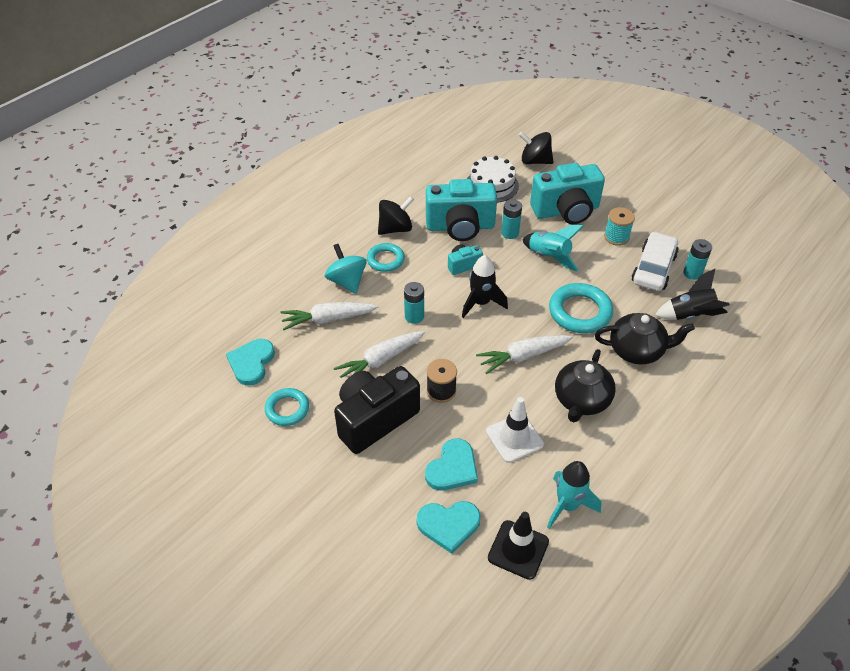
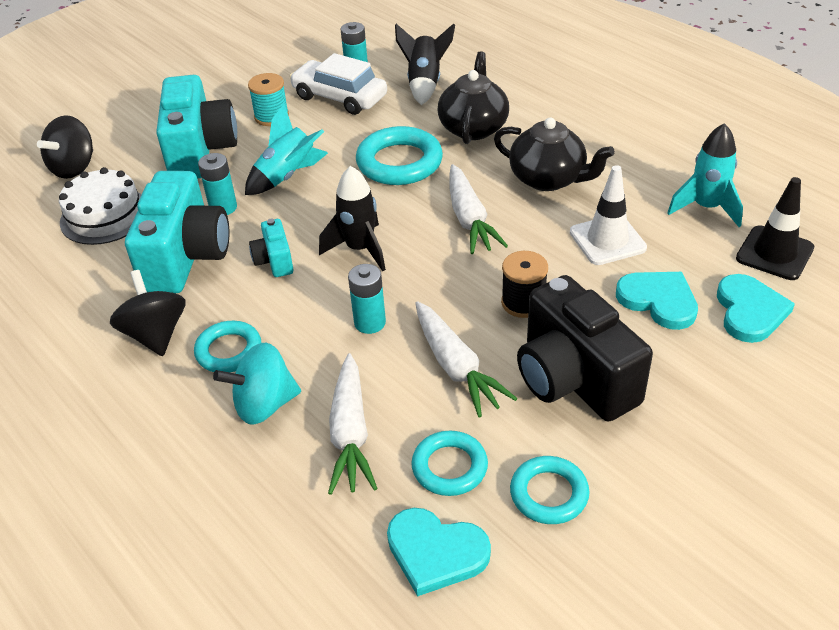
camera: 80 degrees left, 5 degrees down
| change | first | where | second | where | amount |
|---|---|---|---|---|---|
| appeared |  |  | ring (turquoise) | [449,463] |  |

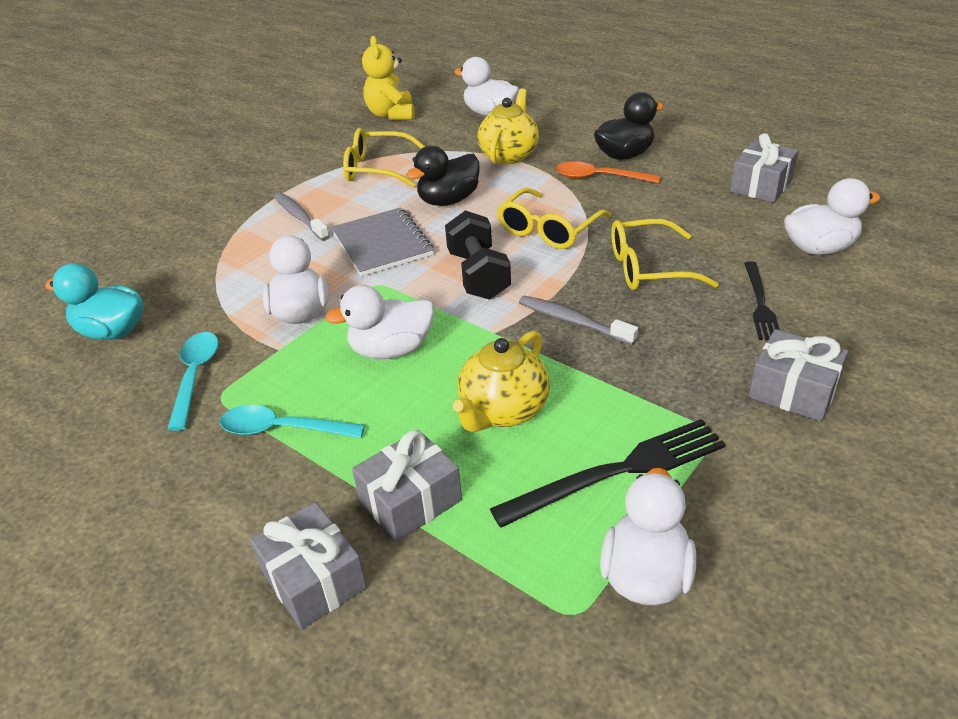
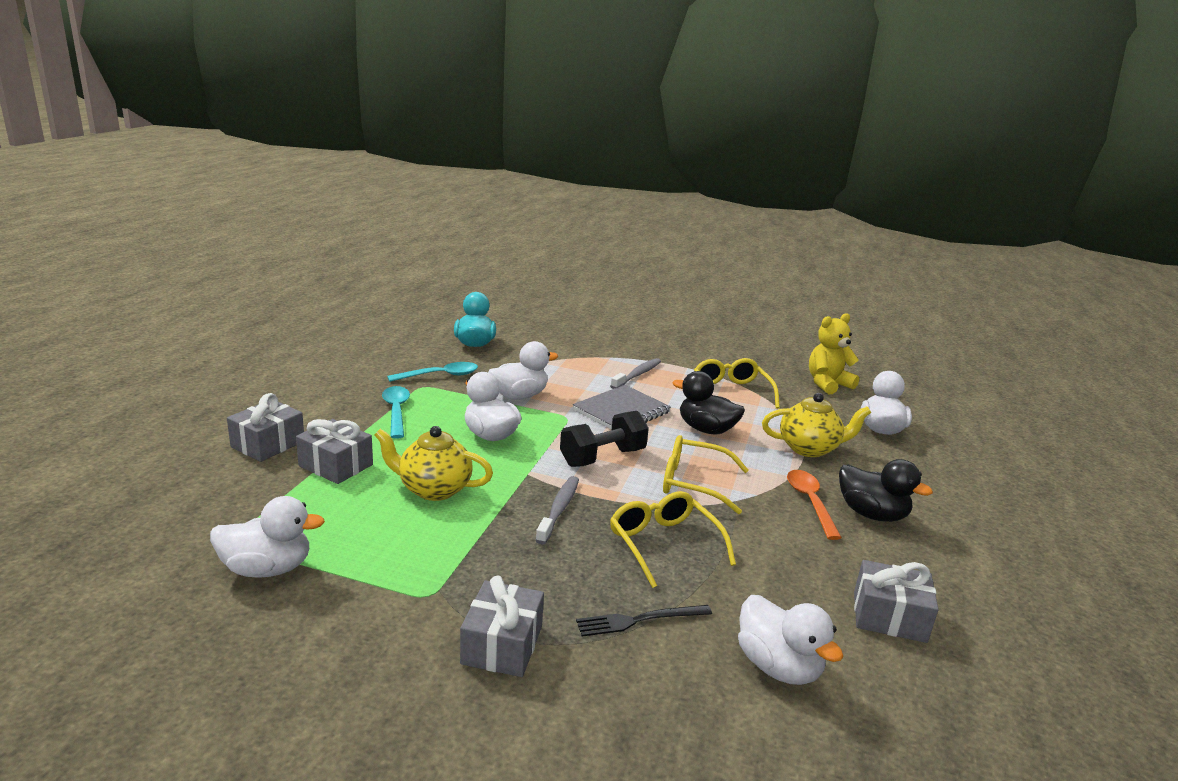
camera: 65 degrees right, 15 degrees down
| change | first | where | second | where | amount |
|---|---|---|---|---|---|
| missing | fork (black) | [608,473] |  |  |  |

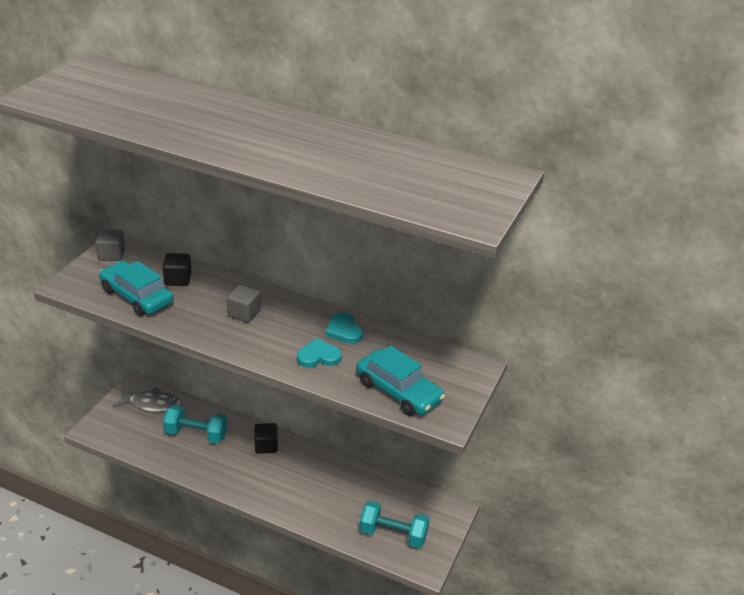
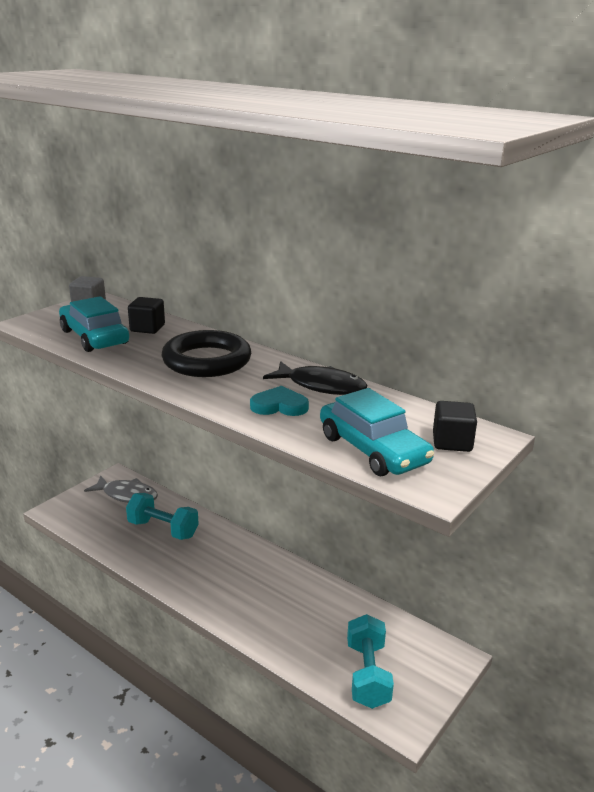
camera: 15 degrees right, 10 degrees down
| change | first | where | second | where | amount |
|---|---|---|---|---|---|
| exchanged | cube (grey) | [244,304] | ring (black) | [206,353] |  |
| relocated | cube (black) | [266,438] |  | [455,426] |  |
| exchanged | heart (turquoise) | [344,328] | fish (black) | [315,378] |  |
| spun | dumbbell (turquoise) | [394,524] |  | [370,661] | 60 degrees clockwise |

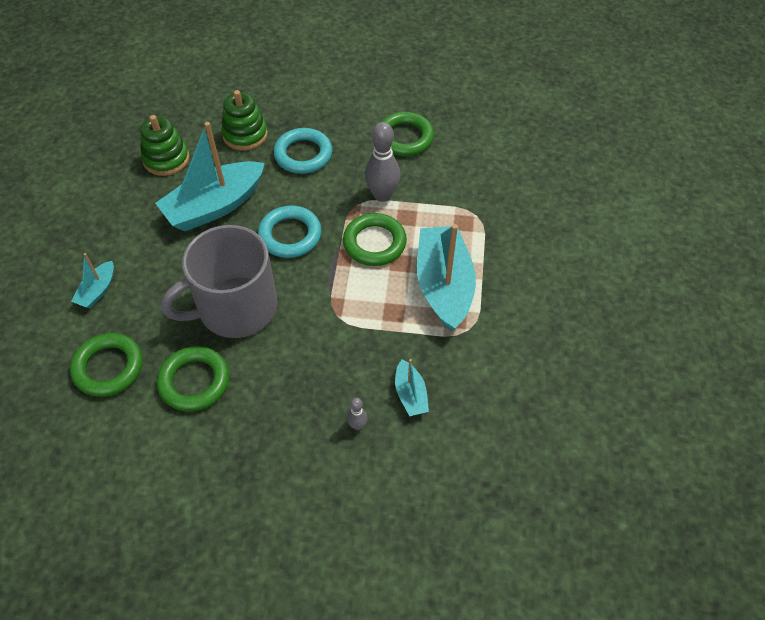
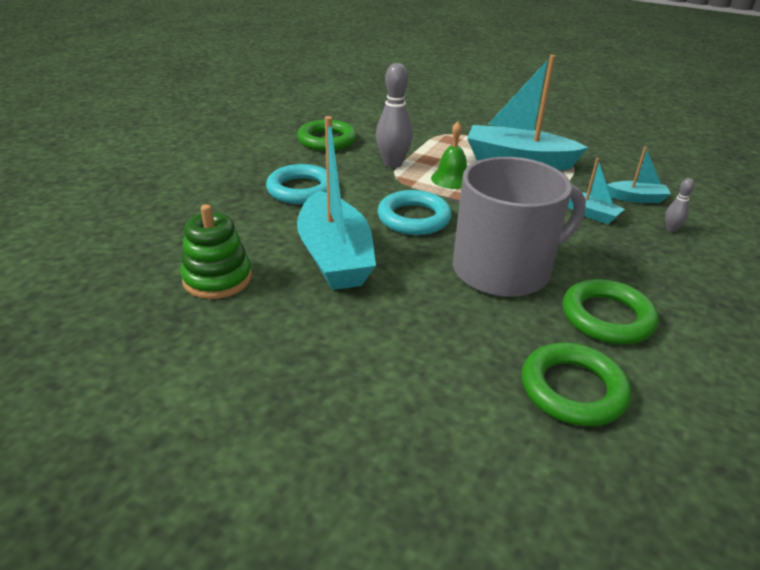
camera: 70 degrees left, 20 degrees down
| change | first | where | second | where | amount |
|---|---|---|---|---|---|
| relocated | boat (turquoise) | [92,281] |  | [596,191] |  |
| spun | mug (grey) | [219,281] |  | [519,227] | 105 degrees counterclockwise |
| missing | stacking toy (green) | [244,120] |  |  |  |
| exchanged | ring (green) | [375,239] | bell (green) | [449,155] |  |

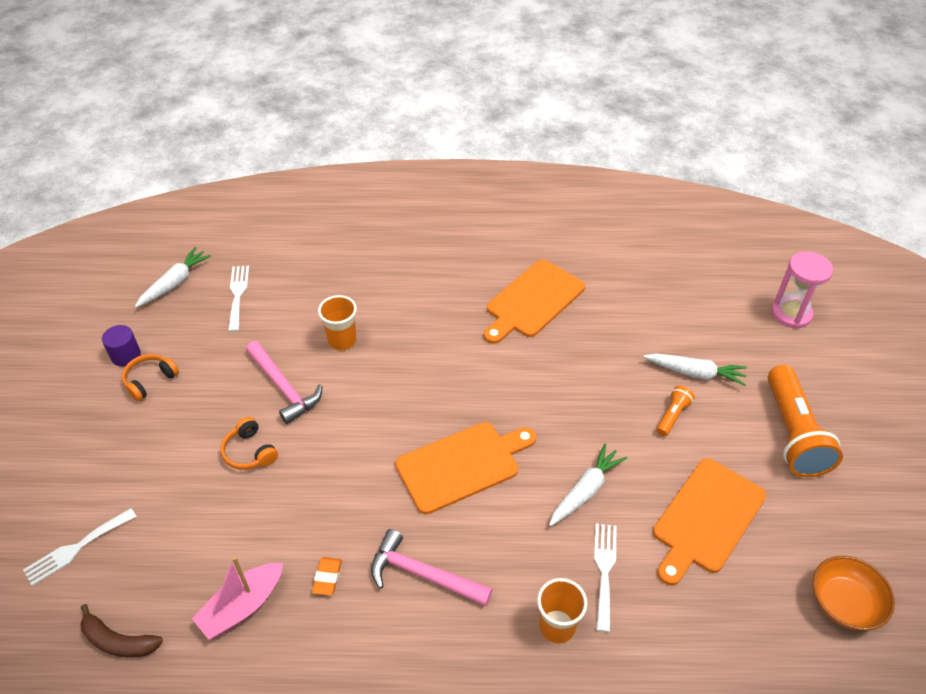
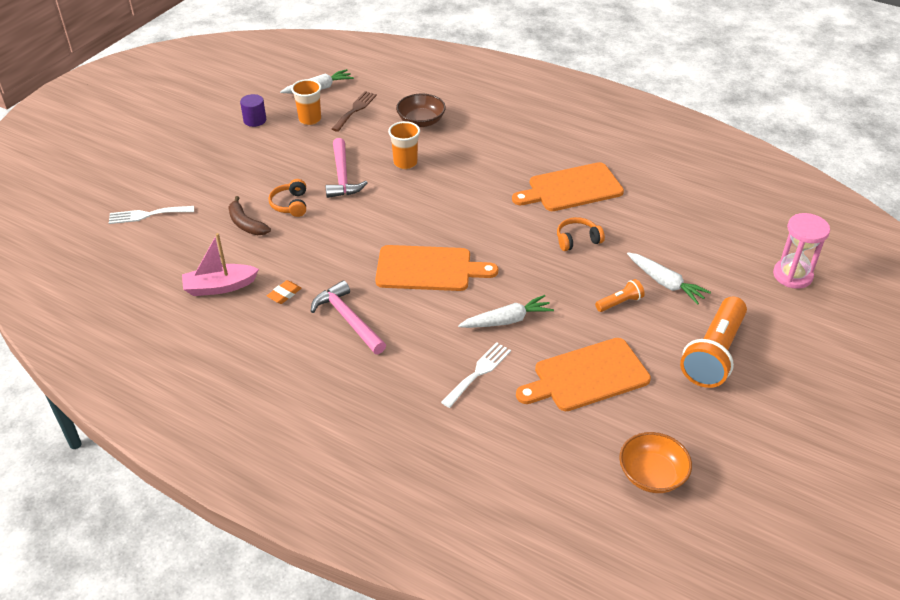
camera: 30 degrees right, 5 degrees down
| change | first | where | second | where | amount |
|---|---|---|---|---|---|
| relocated | banana (brown) | [121,631] |  | [249,215] |  |
| relocated | headphones (orange) | [150,377] |  | [581,234] |  |
| colour | fork (white) | [238,299] | fork (brown) | [354,111] |  |
| relocated | cup (orange) | [562,611] |  | [306,102] |  |
| appeared |  |  | bowl (brown) | [421,110] |  |

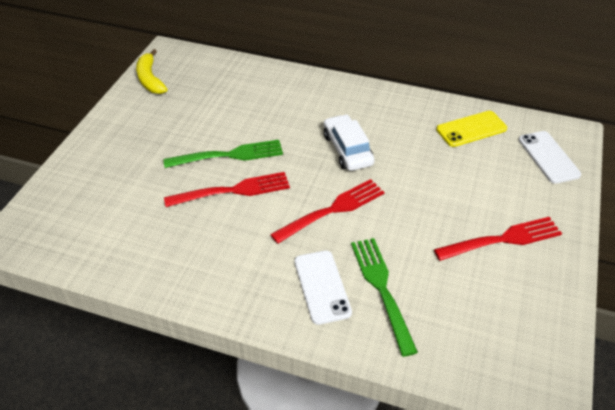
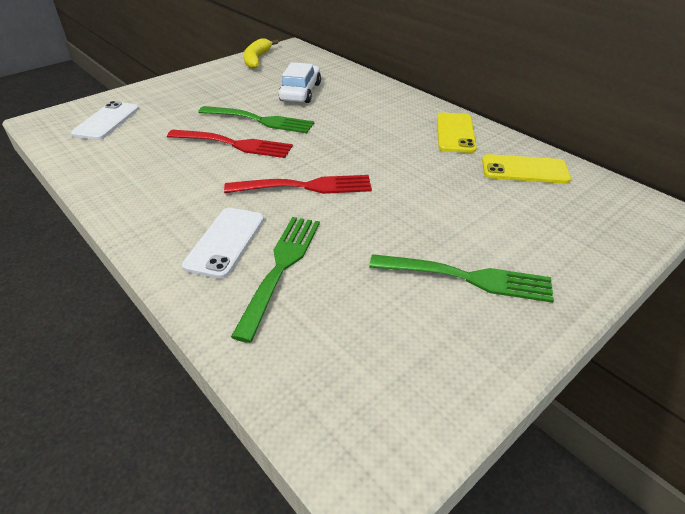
camera: 30 degrees right, 5 degrees down
| change | first | where | second | where | amount |
|---|---|---|---|---|---|
| relocated | car (white) | [349,142] |  | [299,82] |  |
| colour | fork (red) | [498,239] | fork (green) | [461,278] |  |
| relocated | phone (white) | [550,157] |  | [105,120] |  |
| appeared |  |  | phone (yellow) | [457,133] |  |

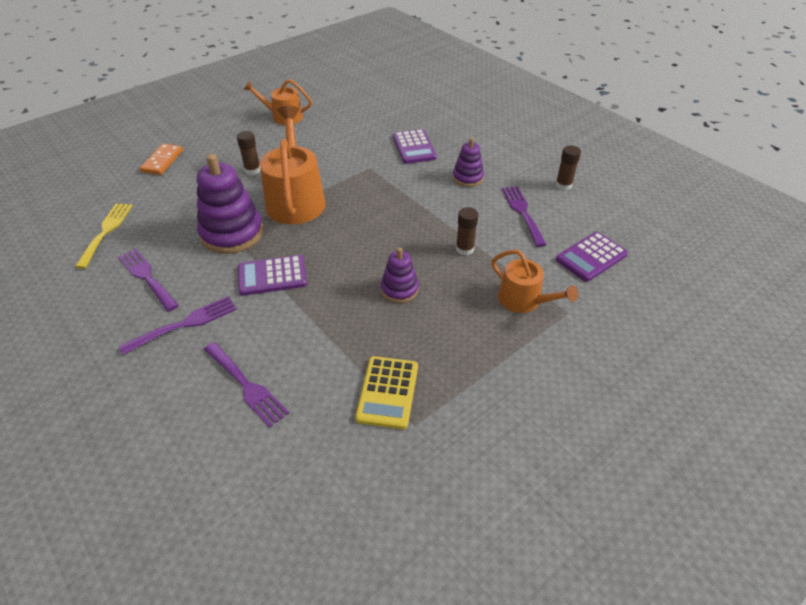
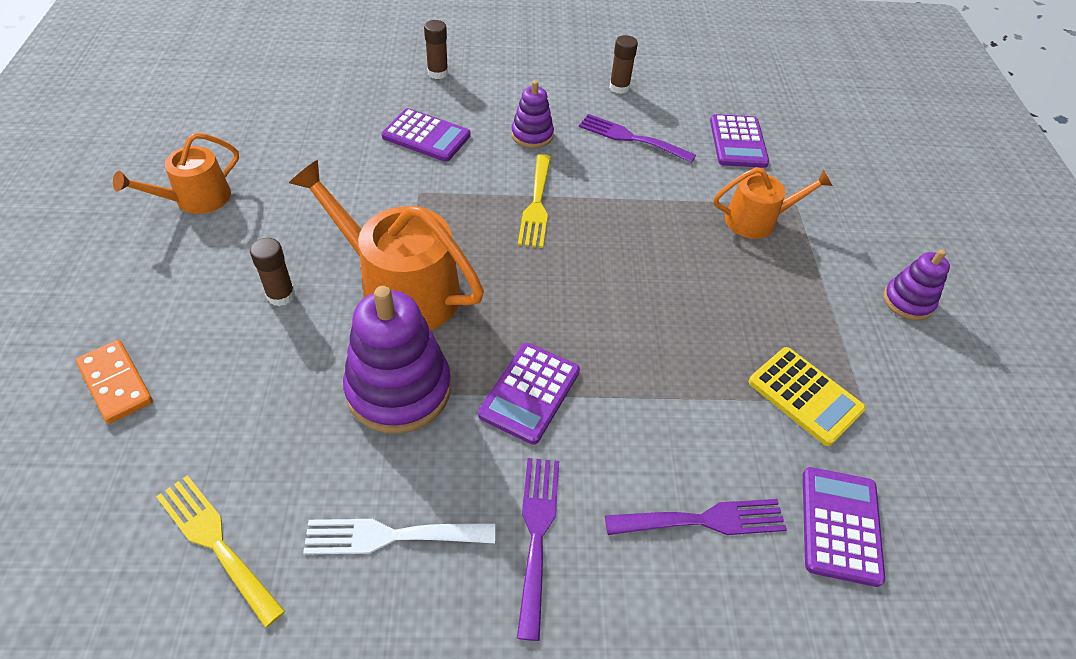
camera: 55 degrees left, 5 degrees up
| change | first | where | second | where | amount |
|---|---|---|---|---|---|
| colour | fork (purple) | [148,280] | fork (white) | [399,536] |  |
| relocated | stacking toy (purple) | [400,275] |  | [916,284] |  |
| relocated | glue stick (brown) | [467,231] |  | [436,49] |  |
| appeared |  |  | fork (yellow) | [534,201] |  |
| appeared |  |  | calculator (purple) | [844,527] |  |

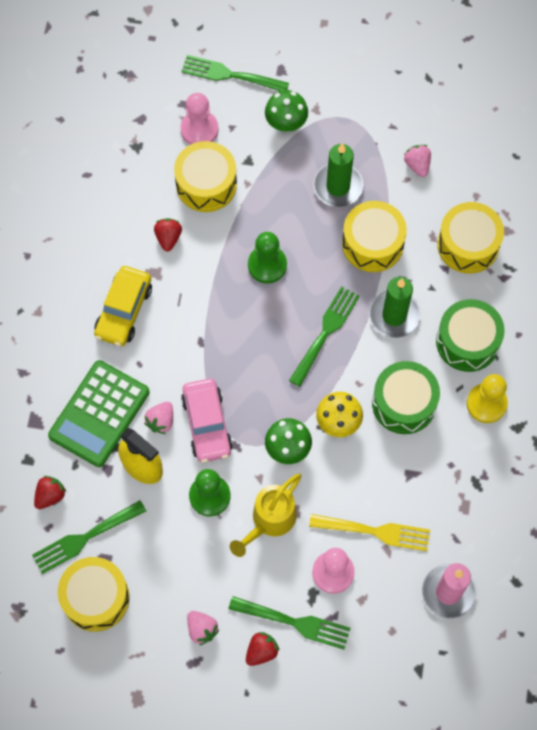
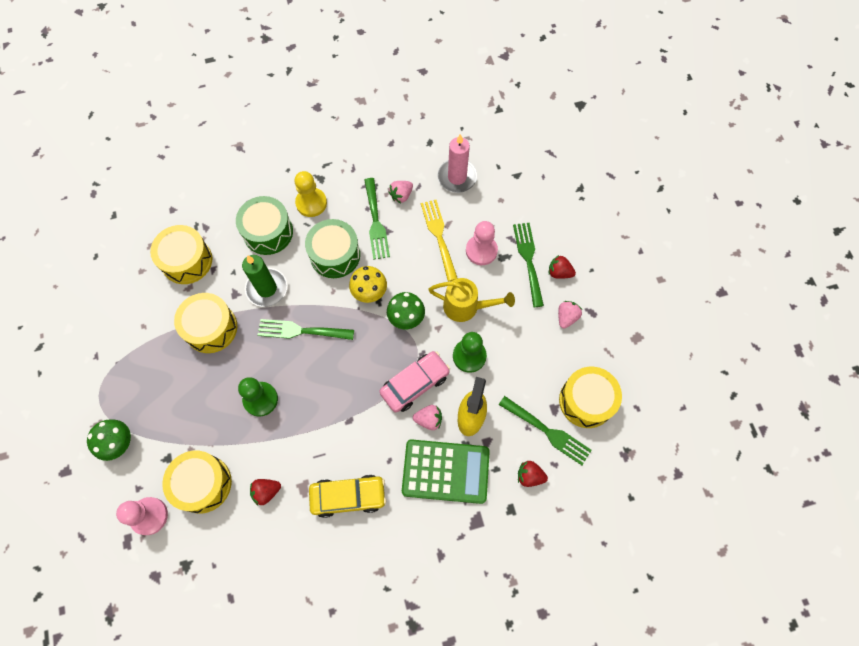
camera: 115 degrees left, 0 degrees up
| change | first | where | second | where | amount |
|---|---|---|---|---|---|
| relocated | fork (green) | [235,73] |  | [377,219] |  |
| missing | candle (green) | [338,175] |  |  |  |
| relocated | strawberry (pink) | [417,161] |  | [401,192] |  |

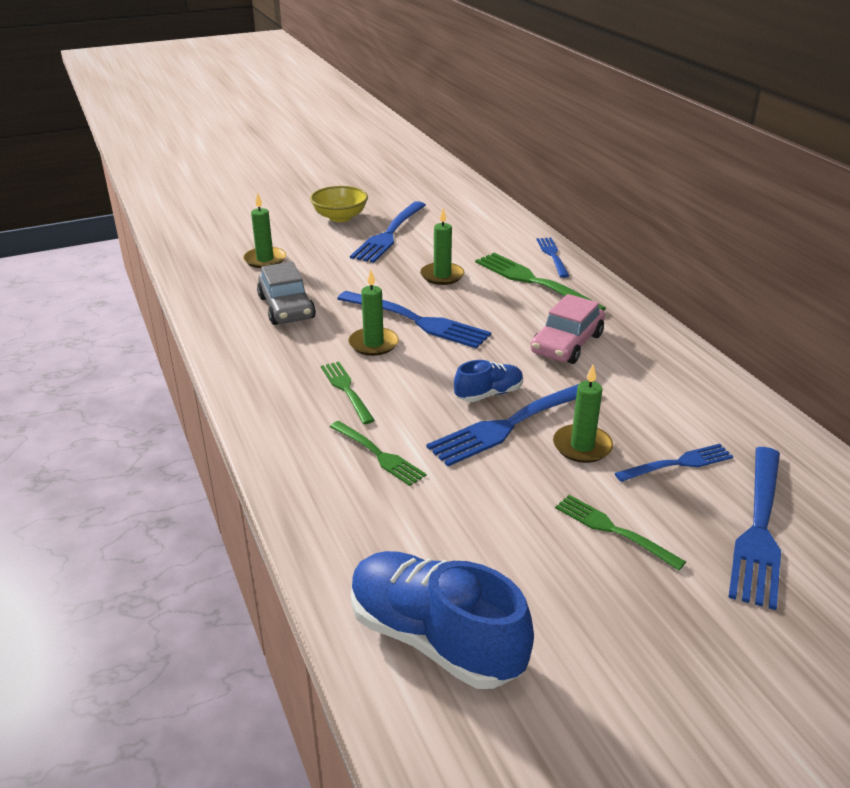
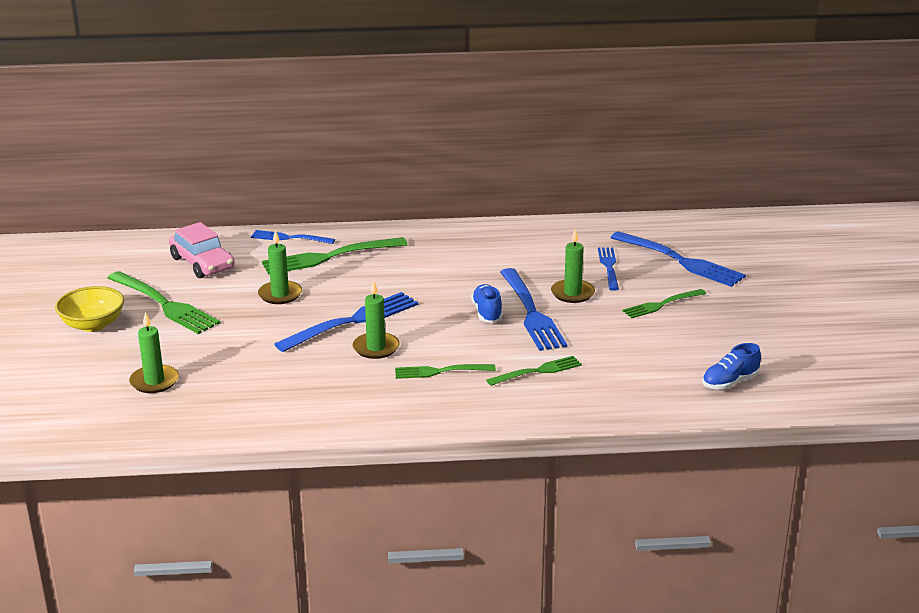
camera: 70 degrees left, 5 degrees down
| change | first | where | second | where | amount |
|---|---|---|---|---|---|
| missing | car (grey) | [286,293] |  |  |  |
| colour | fork (blue) | [388,232] | fork (green) | [163,302] |  |
| size | shoe (blue) | [442,620] |  | [731,366] | x0.52 |
| relocated | car (pink) | [568,329] |  | [202,250] |  |

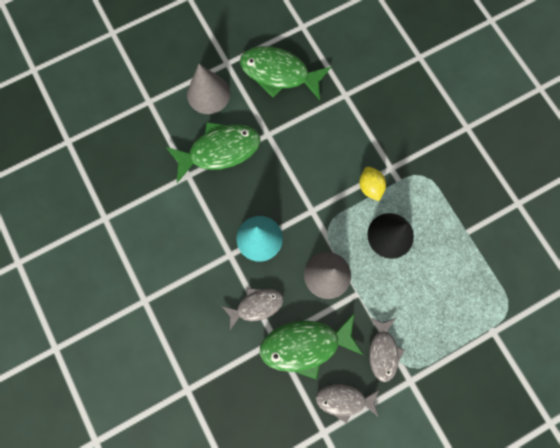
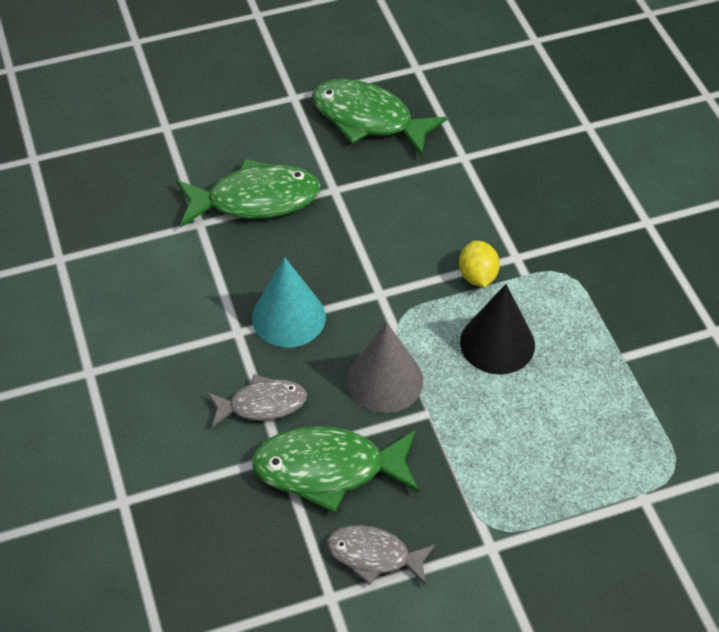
camera: 10 degrees right, 25 degrees down
| change | first | where | second | where | amount |
|---|---|---|---|---|---|
| missing | cone (grey) | [208,89] |  |  |  |
| missing | fish (grey) | [387,350] |  |  |  |

